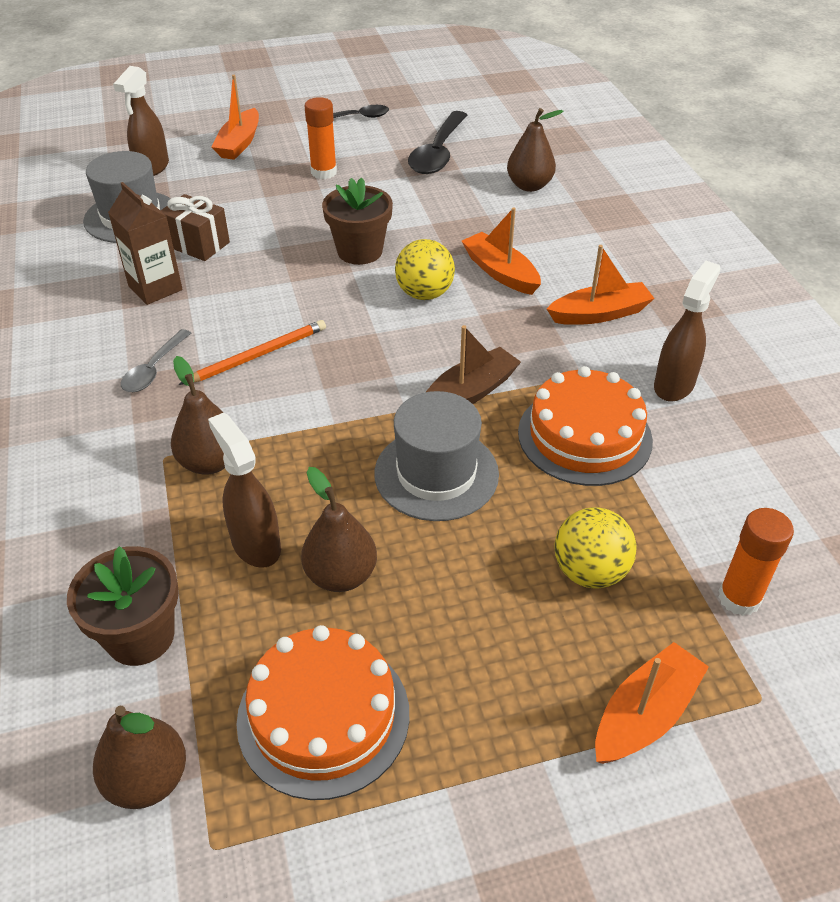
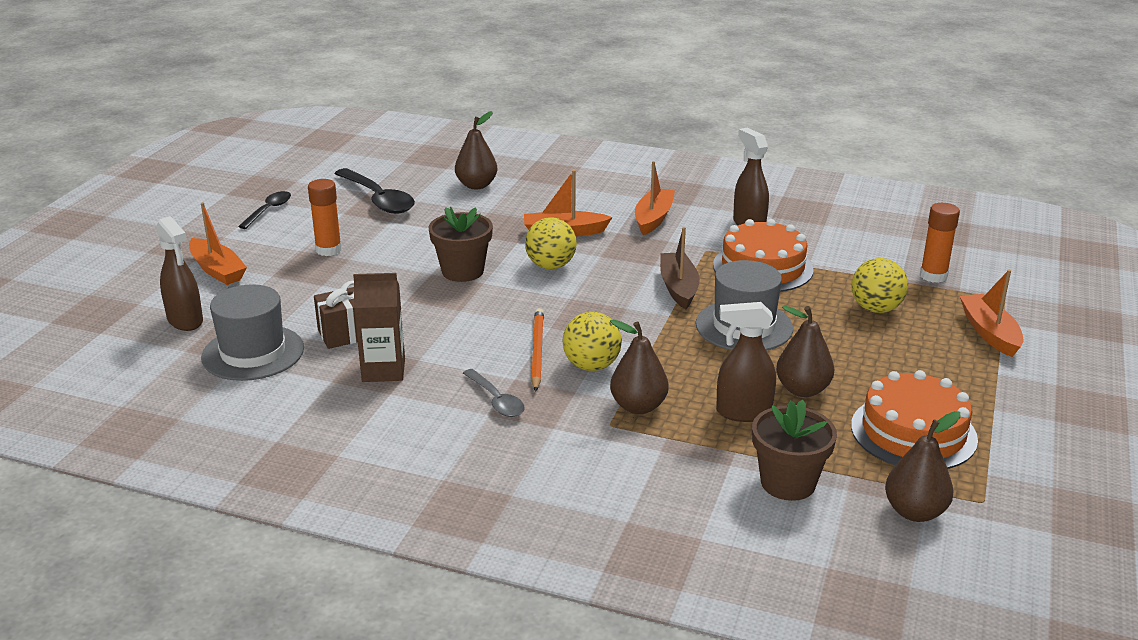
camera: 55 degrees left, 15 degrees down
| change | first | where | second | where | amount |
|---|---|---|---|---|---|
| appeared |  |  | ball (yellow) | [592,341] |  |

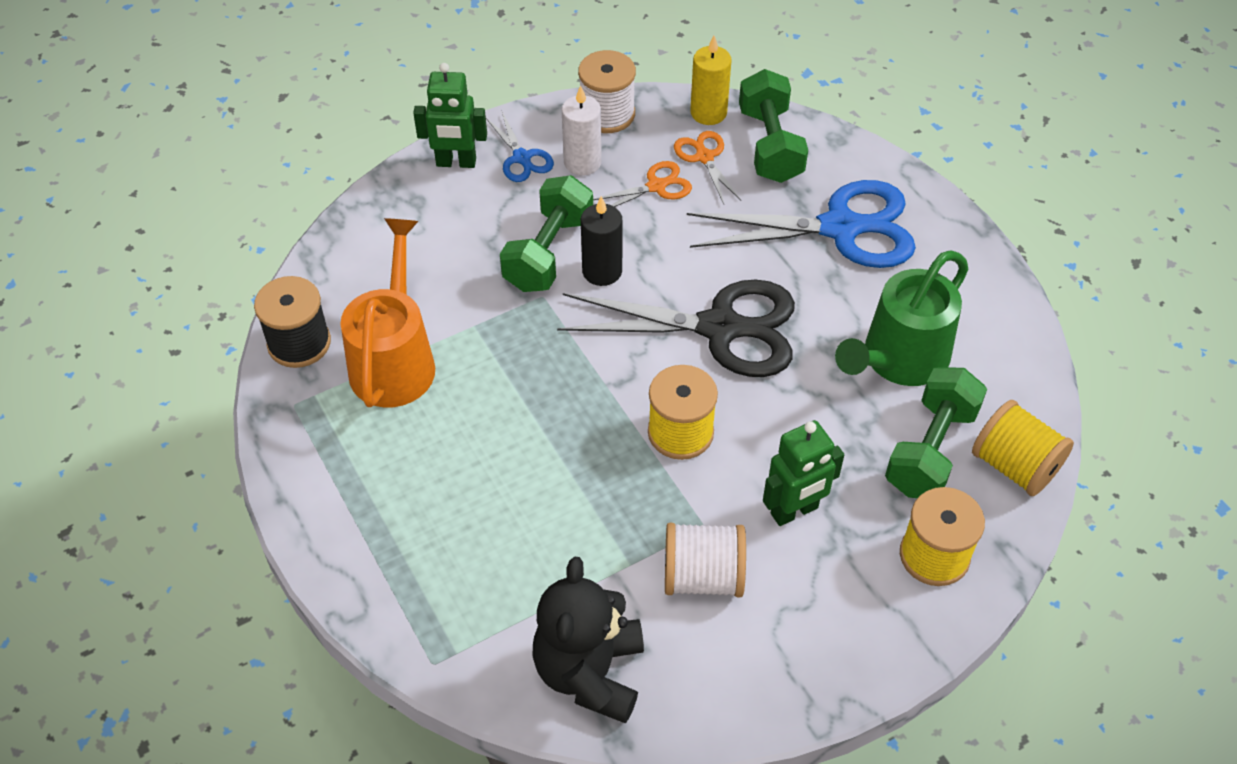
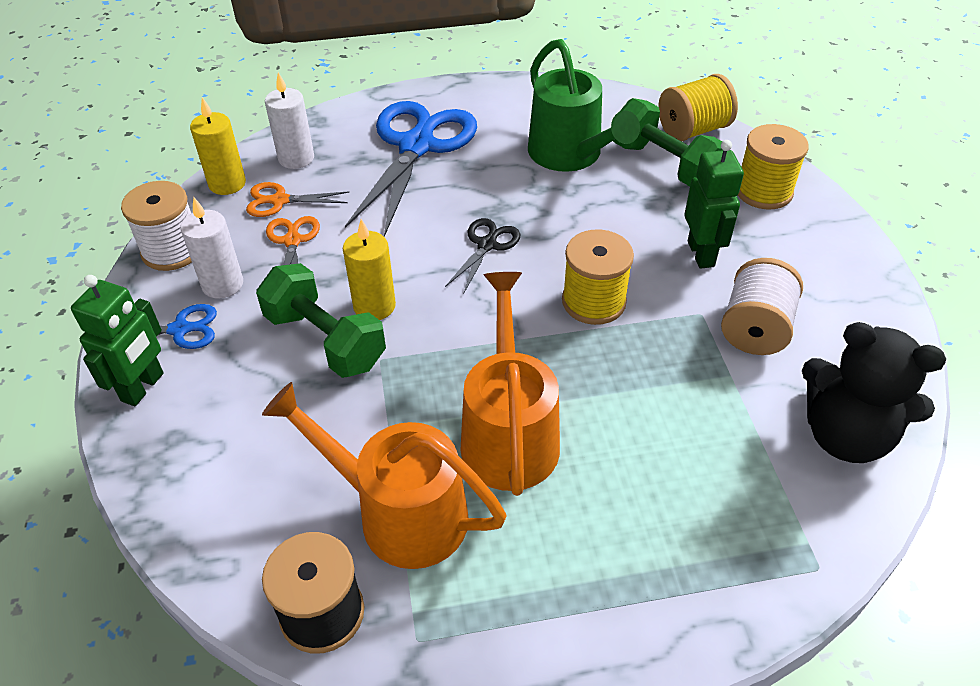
camera: 70 degrees left, 5 degrees down
| change | first | where | second | where | amount |
|---|---|---|---|---|---|
| size | scissors (black) | [676,328] |  | [482,256] | x0.47 |
| colour | candle (black) | [601,241] | candle (yellow) | [369,269] |  |
| exchanged | dumbbell (green) | [773,126] | candle (white) | [289,120] |  |
| appeared |  |  | watering can (orange) | [510,384] |  |

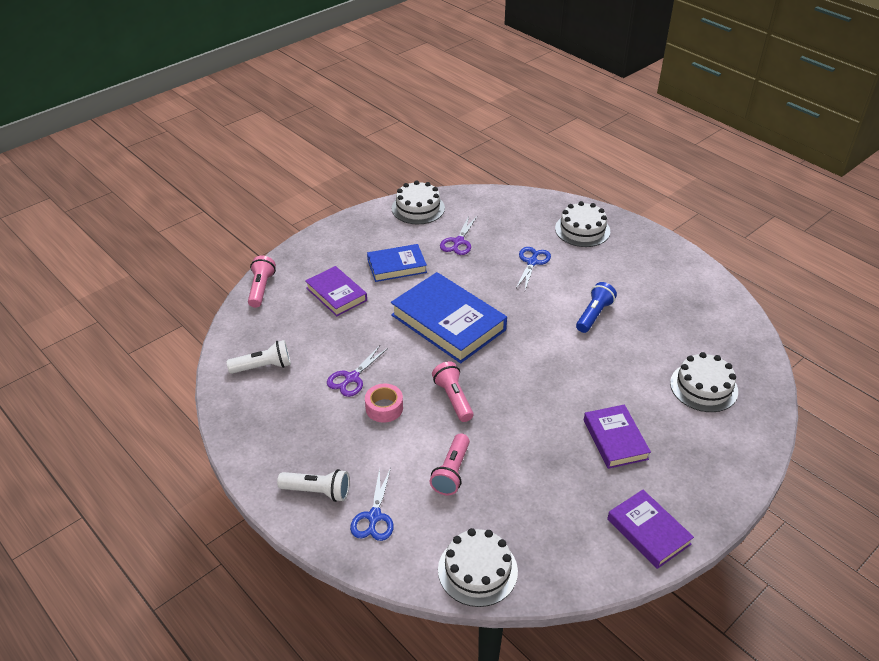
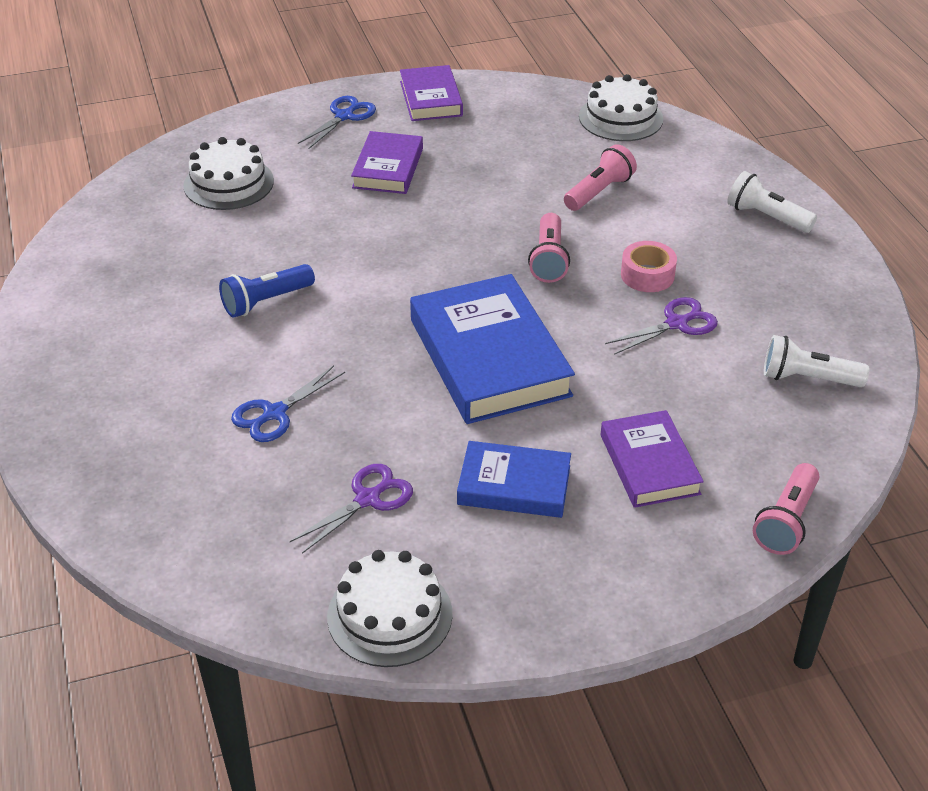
camera: 155 degrees left, 0 degrees up
| change | first | where | second | where | amount |
|---|---|---|---|---|---|
| relocated | scissors (blue) | [371,504] |  | [337,122] |  |
| missing | cake (white) | [582,224] |  |  |  |

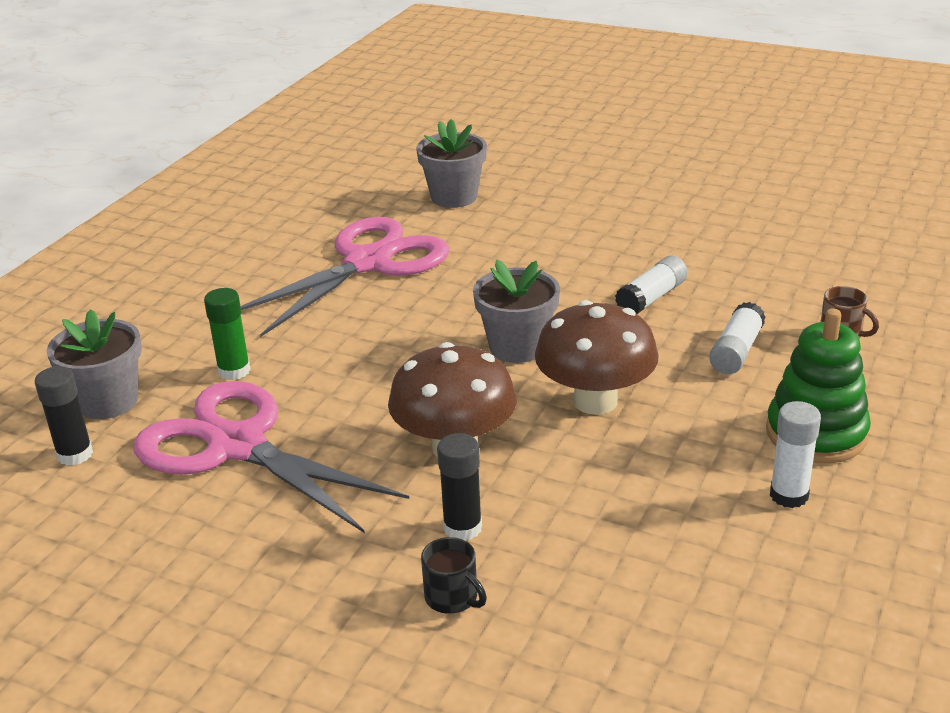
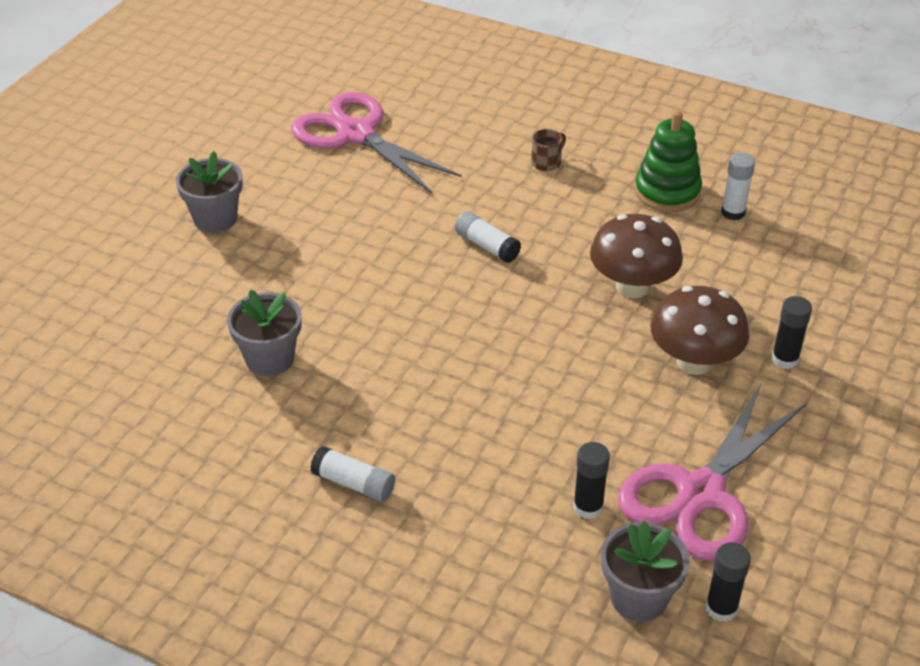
camera: 90 degrees left, 10 degrees up
| change | first | where | second | where | amount |
|---|---|---|---|---|---|
| colour | glue stick (green) | [227,334] | glue stick (black) | [591,480] |  |
| relocated | scissors (pink) | [345,277] |  | [376,143] |  |
| missing | mug (black) | [454,575] |  |  |  |
| relocated | flower pot (grey) | [516,311] |  | [209,192] |  |
| relocated | glue stick (white) | [737,338] |  | [352,474] |  |

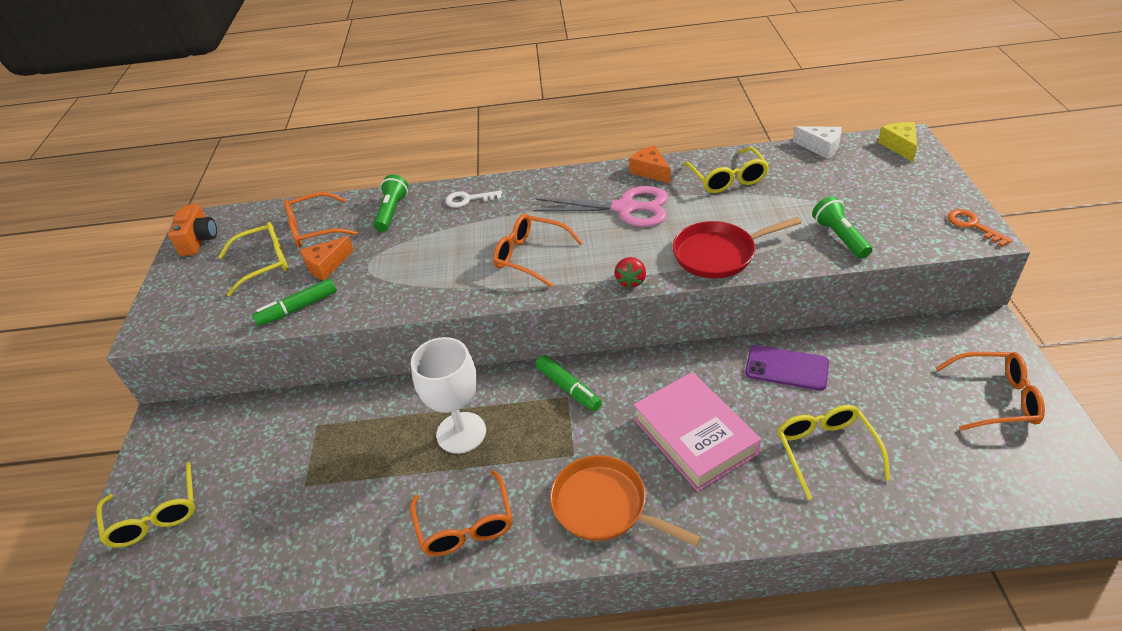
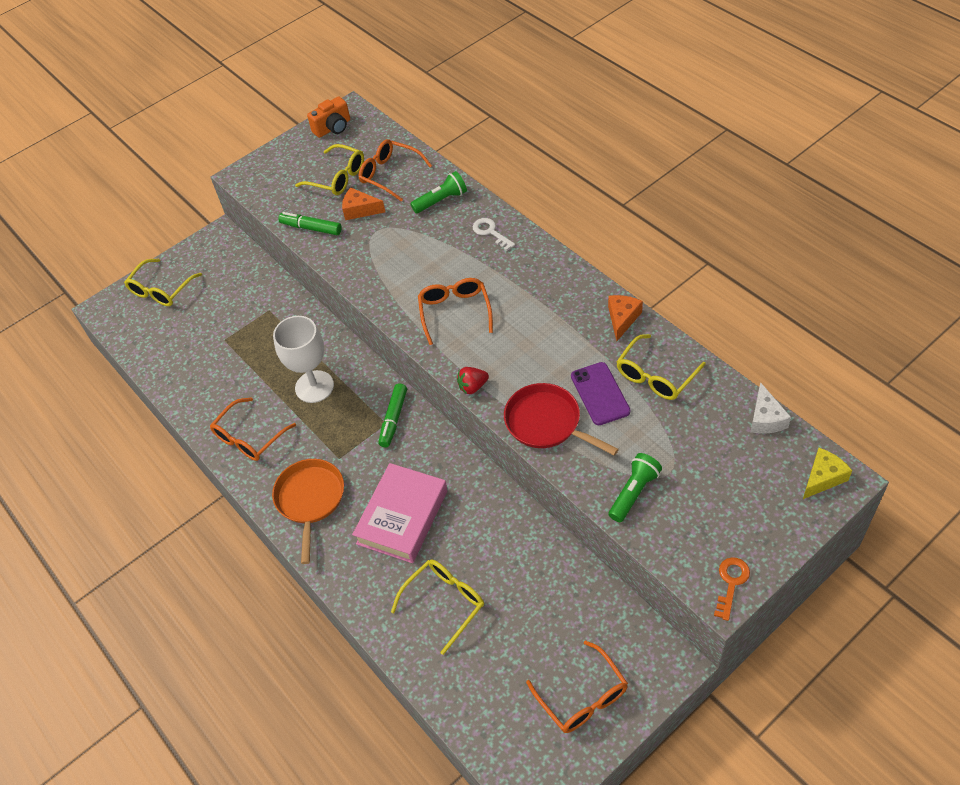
camera: 55 degrees right, 10 degrees up
| change | first | where | second | where | amount |
|---|---|---|---|---|---|
| missing | scissors (pink) | [600,206] |  |  |  |
| relocated | phone (purple) | [787,368] |  | [600,393] |  |

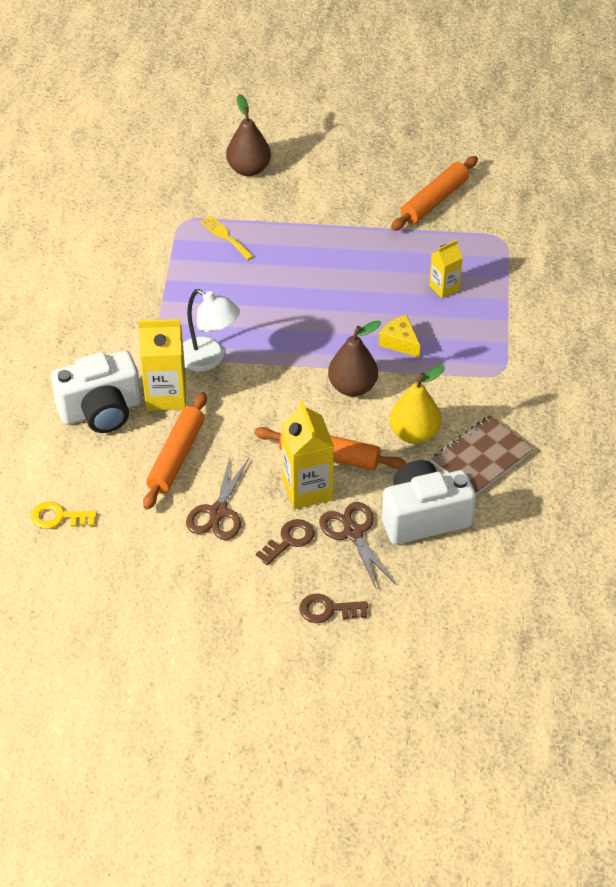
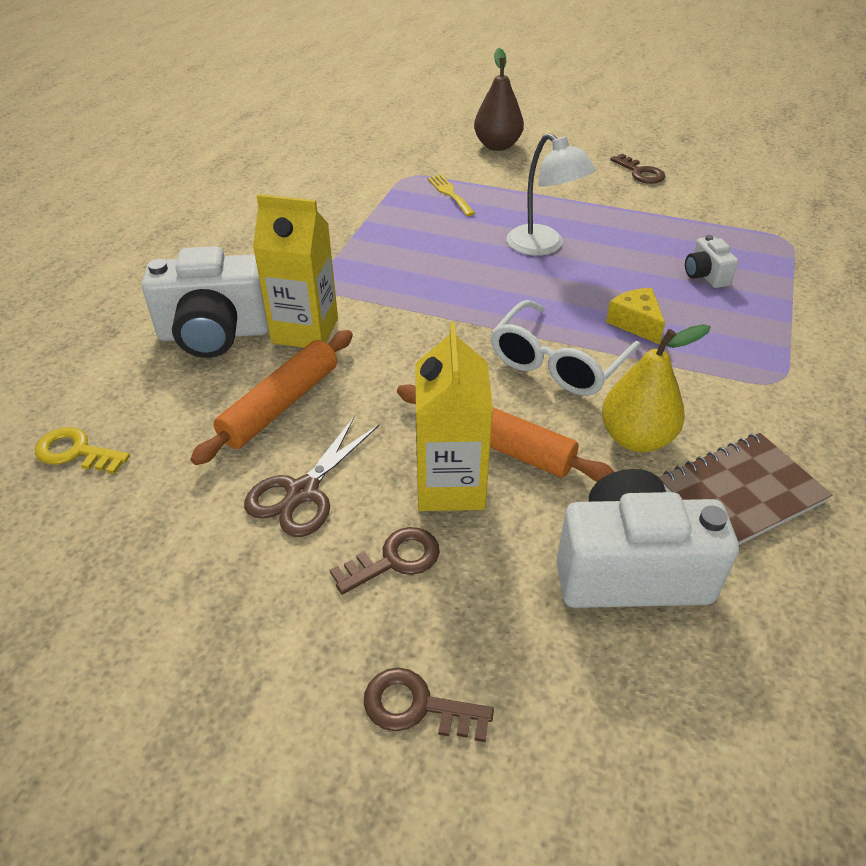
camera: 15 degrees right, 5 degrees down
| change | first | where | second | where | amount |
|---|---|---|---|---|---|
| relocated | lamp (white) | [211,330] |  | [551,194] |  |
| missing | scissors (brown) | [357,545] |  |  |  |
| exchanged | pear (brown) | [354,358] | glasses (white) | [566,348] |  |
| missing | rolling pin (orange) | [434,193] |  |  |  |
| exchanged | carton (yellow) | [446,269] | camera (white) | [711,261] |  |
| appeared |  |  | key (brown) | [637,169] |  |

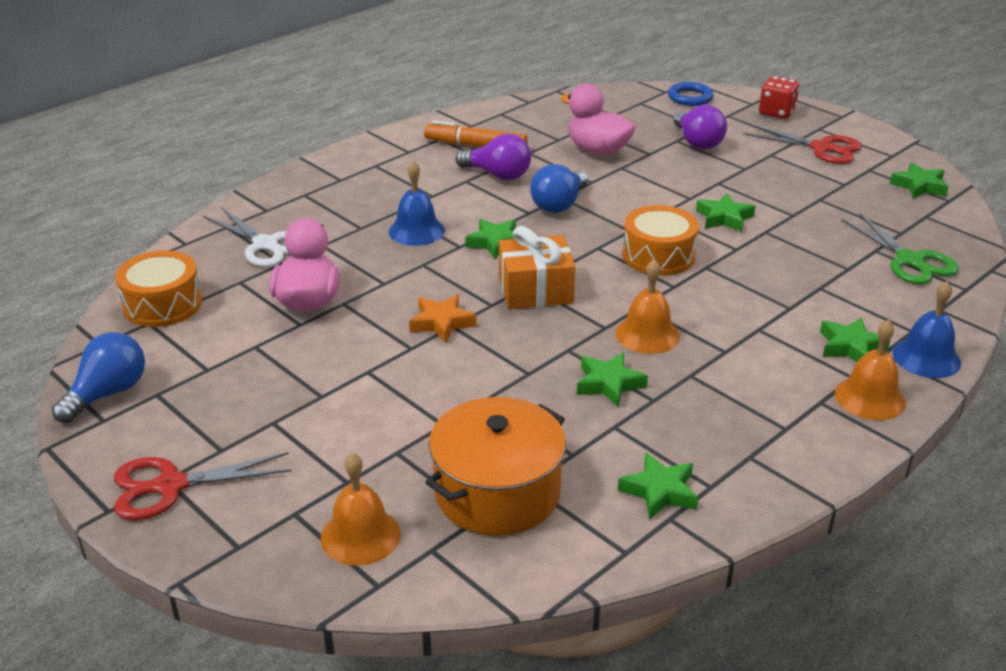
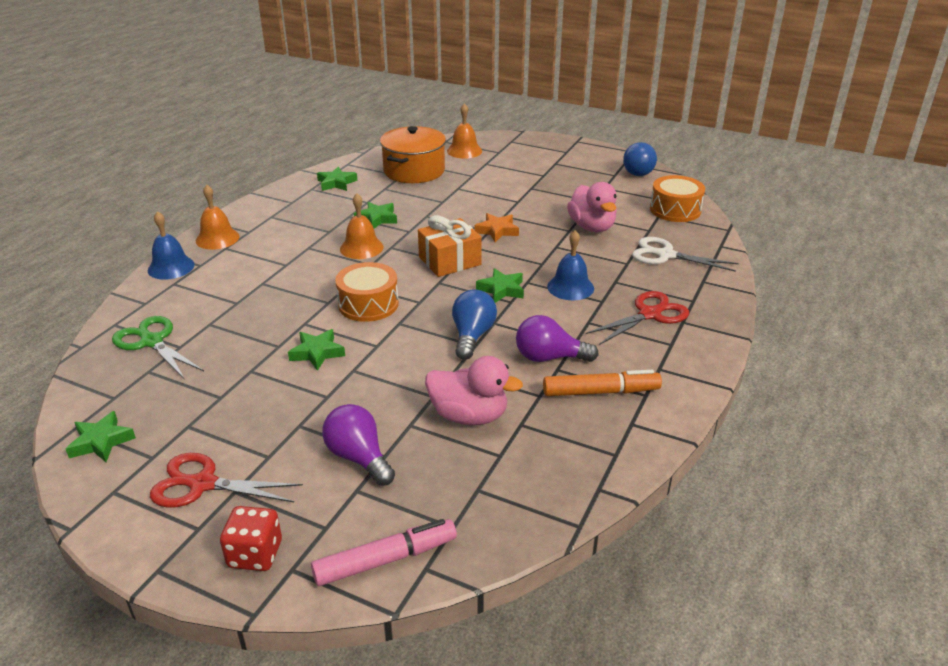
camera: 160 degrees right, 0 degrees up
| change | first | where | second | where | amount |
|---|---|---|---|---|---|
| relocated | scissors (red) | [203,486] |  | [637,318] |  |
| exchanged | ring (blue) | [690,94] | marker (pink) | [384,552] |  |
| missing | star (green) | [855,339] |  |  |  |

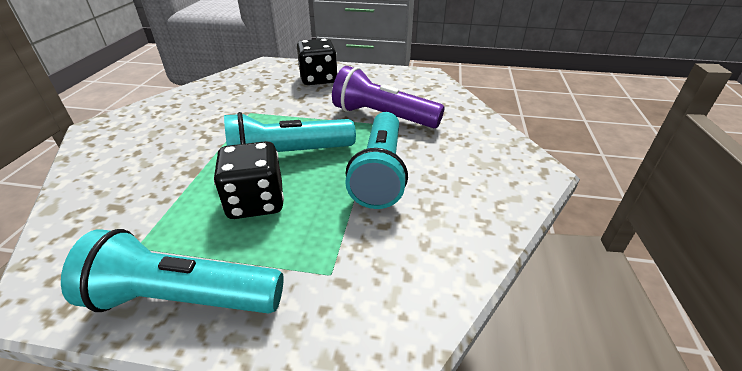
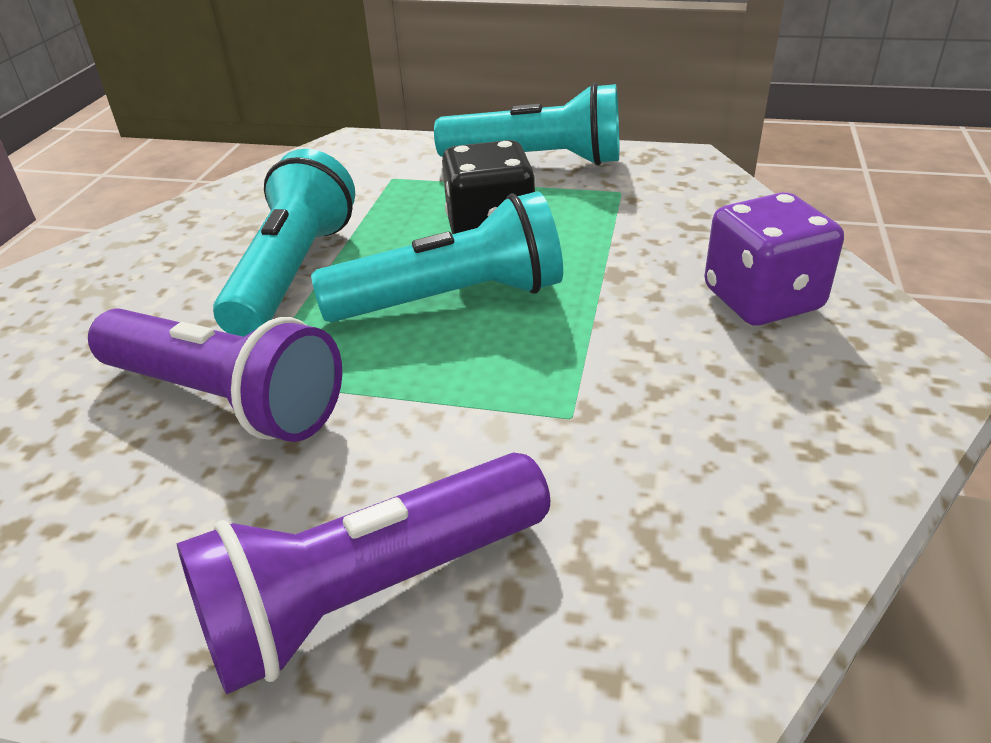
camera: 175 degrees left, 0 degrees up
| change | first | where | second | where | amount |
|---|---|---|---|---|---|
| exchanged | dice (black) | [317,62] | flashlight (purple) | [363,573] |  |
| appeared |  |  | dice (purple) | [774,258] |  |

